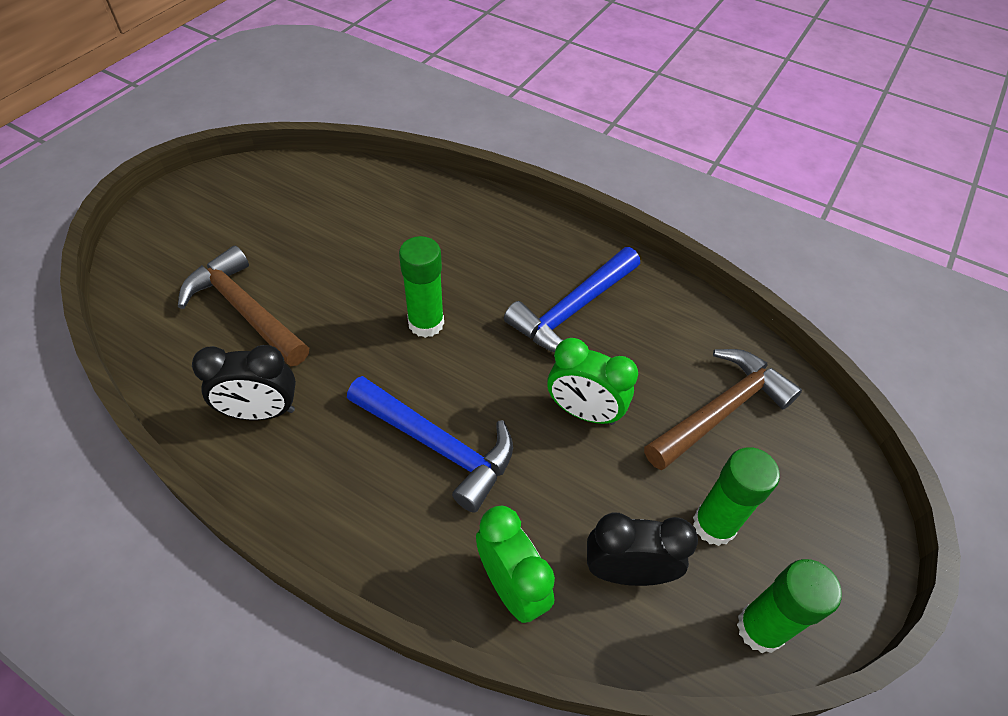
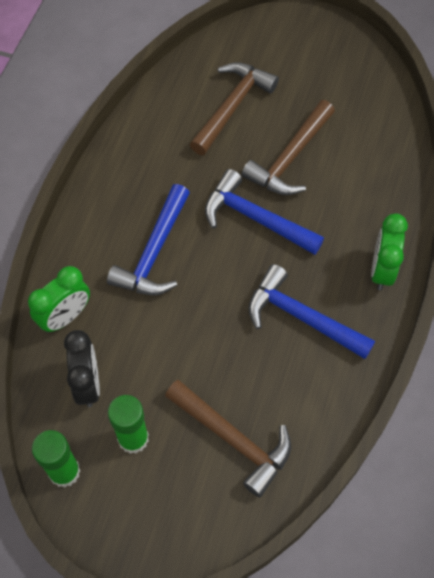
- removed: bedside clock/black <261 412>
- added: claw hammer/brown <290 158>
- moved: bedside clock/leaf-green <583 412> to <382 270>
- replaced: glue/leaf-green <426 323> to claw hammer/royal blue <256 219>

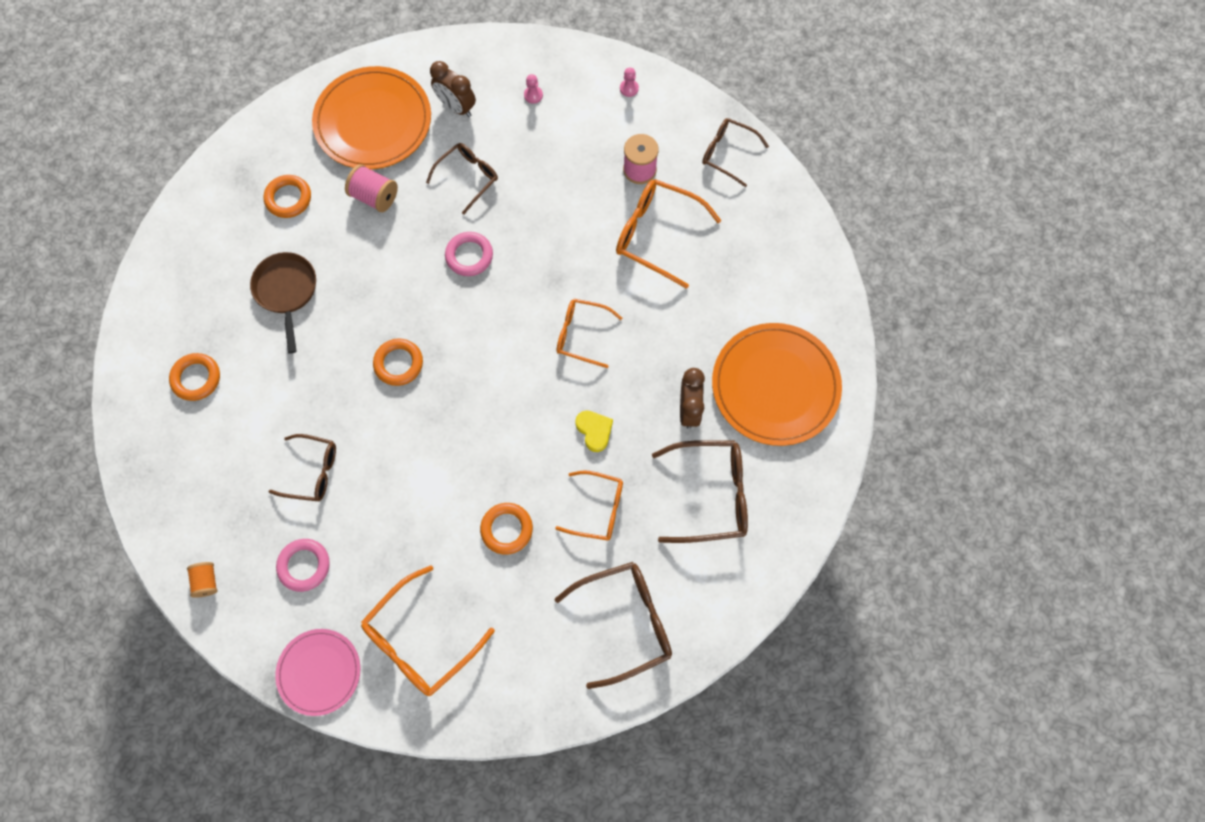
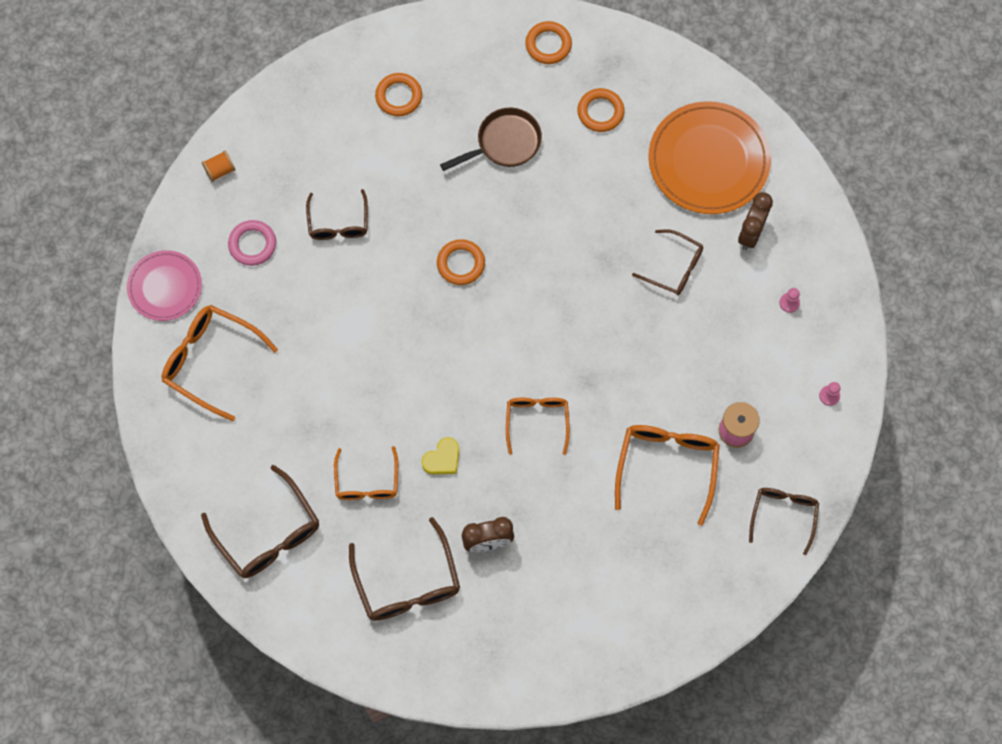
- removed: spool/rosy <375 196>
- removed: ring/rosy <469 256>
- removed: dinner plate/orange-coloured <775 386>
- moved: ring/orange-coloured <506 529> to <548 45>

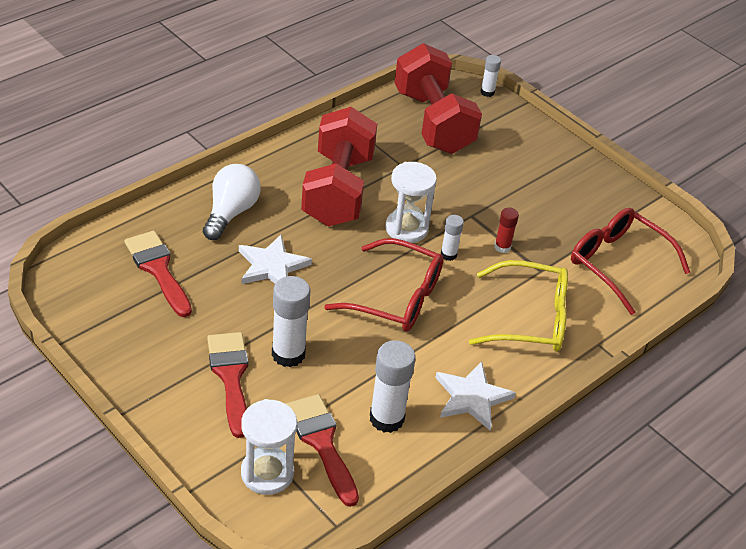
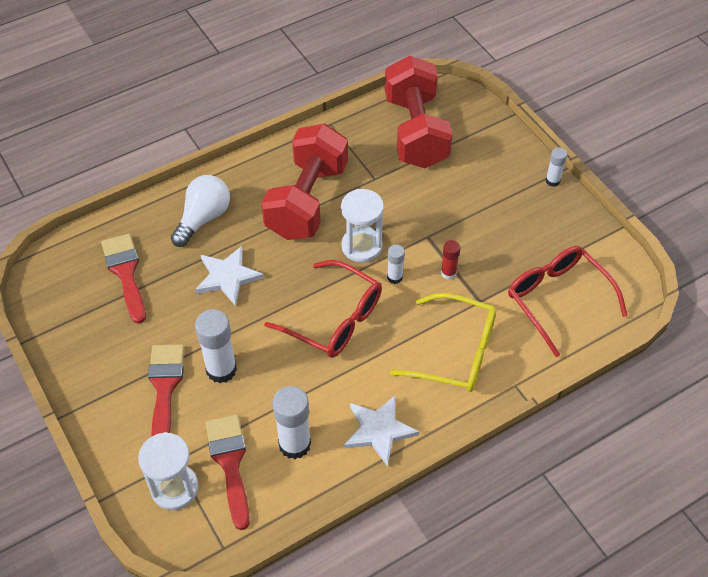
- moved: glue/pure white <487 92> to <552 181>

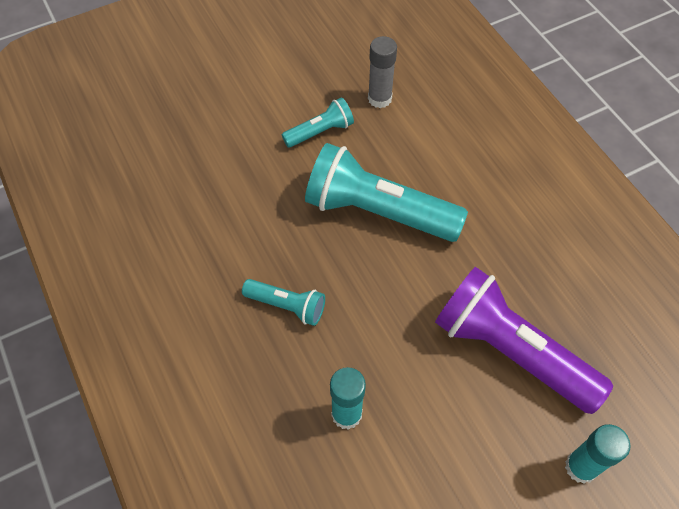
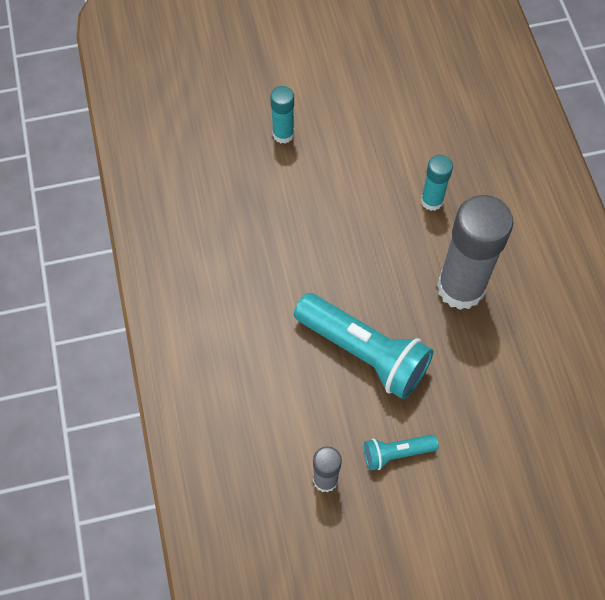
- removed: pocket torch/violet <510 351>
- replaced: pocket torch/turquoise <287 306> to glue/ash-grey <460 288>

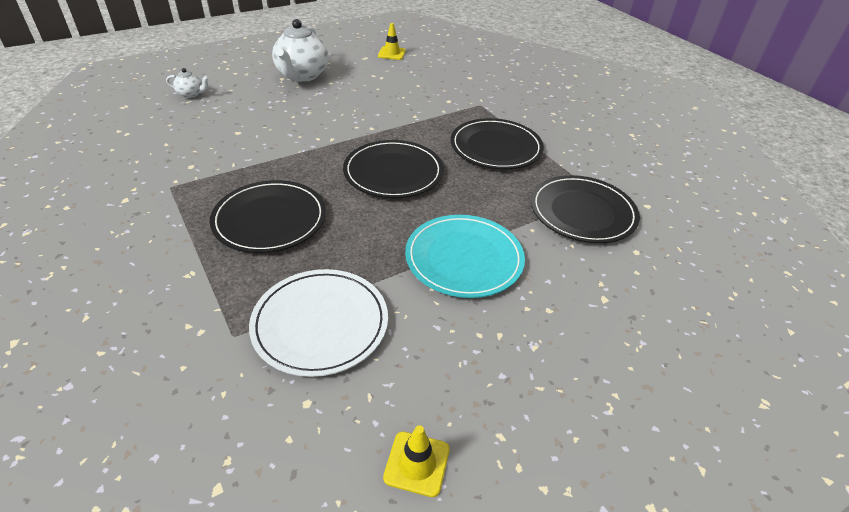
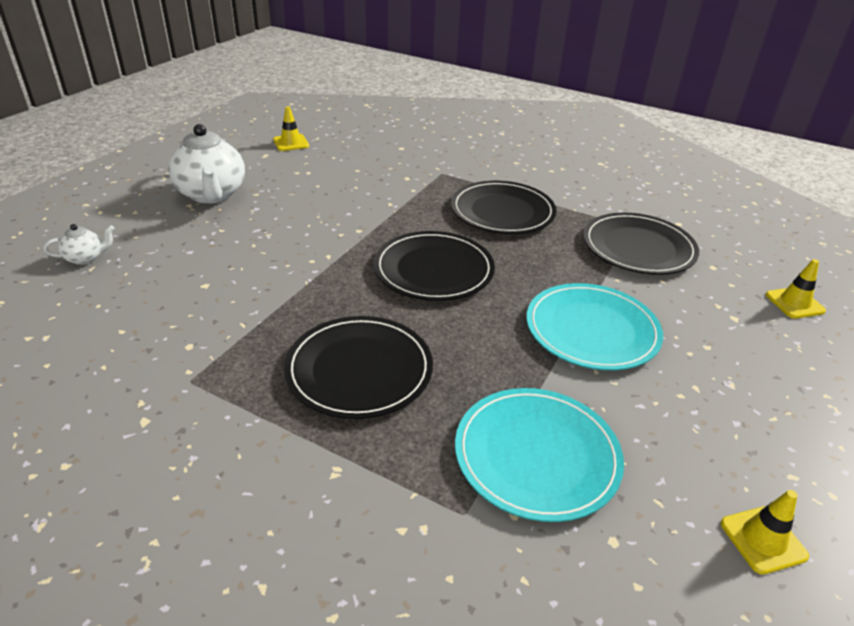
- added: traffic cone/golden <794 303>
- recoloured: dinner plate/pure white <320 323> to dinner plate/turquoise <536 455>

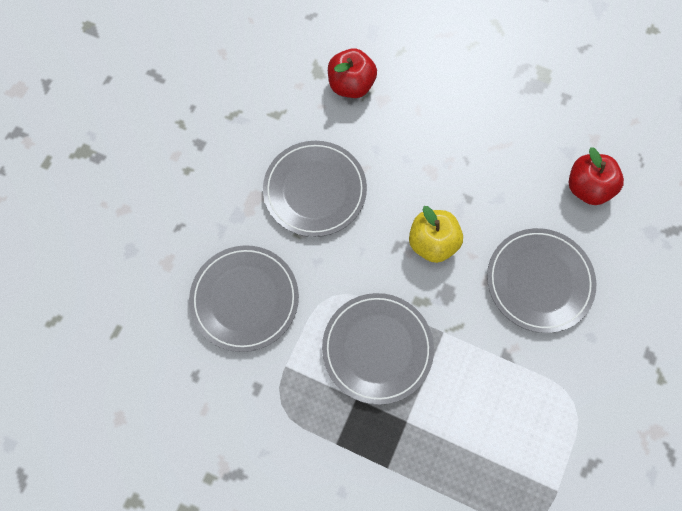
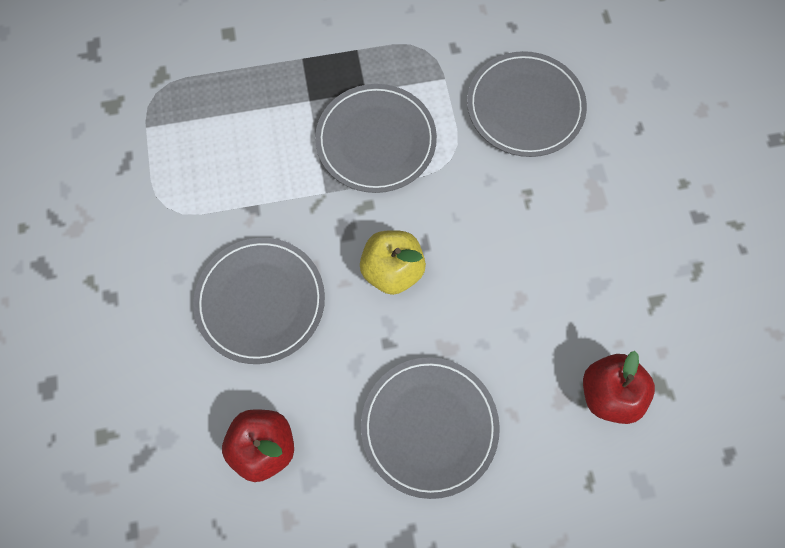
- moved: dinner plate/ash-grey <315 190> to <429 427>

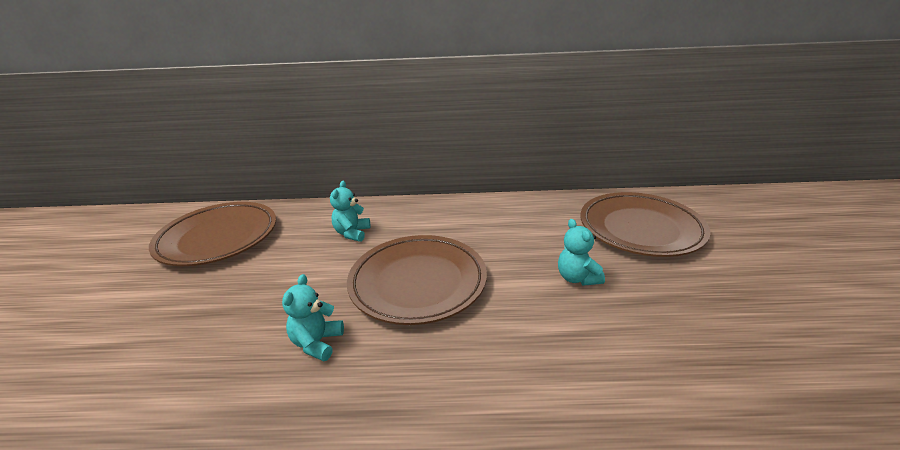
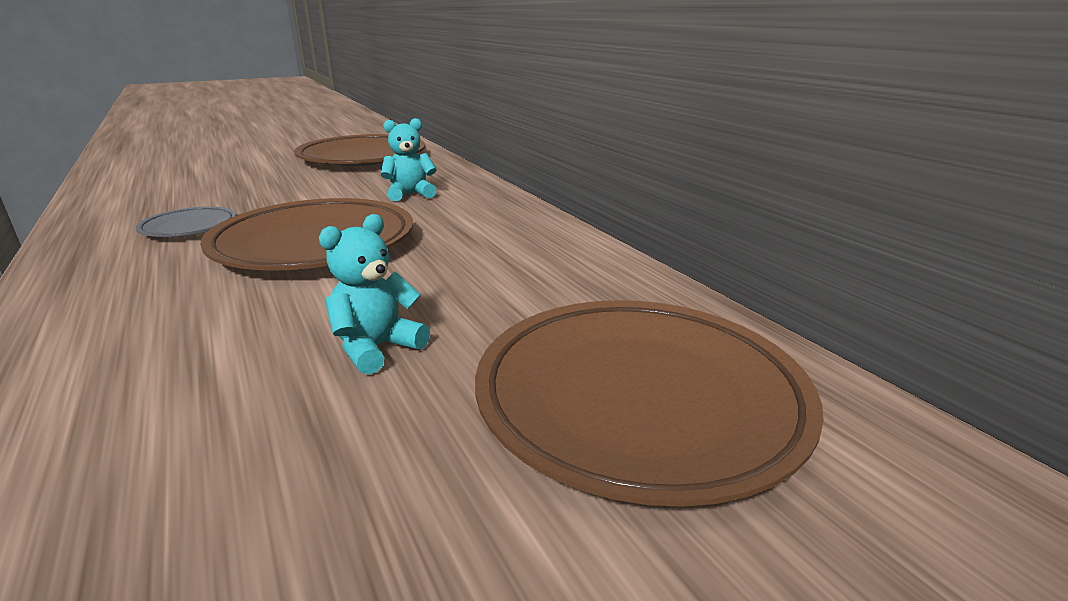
- replaced: stuffed bear/turquoise <317 343> to dinner plate/ash-grey <189 227>

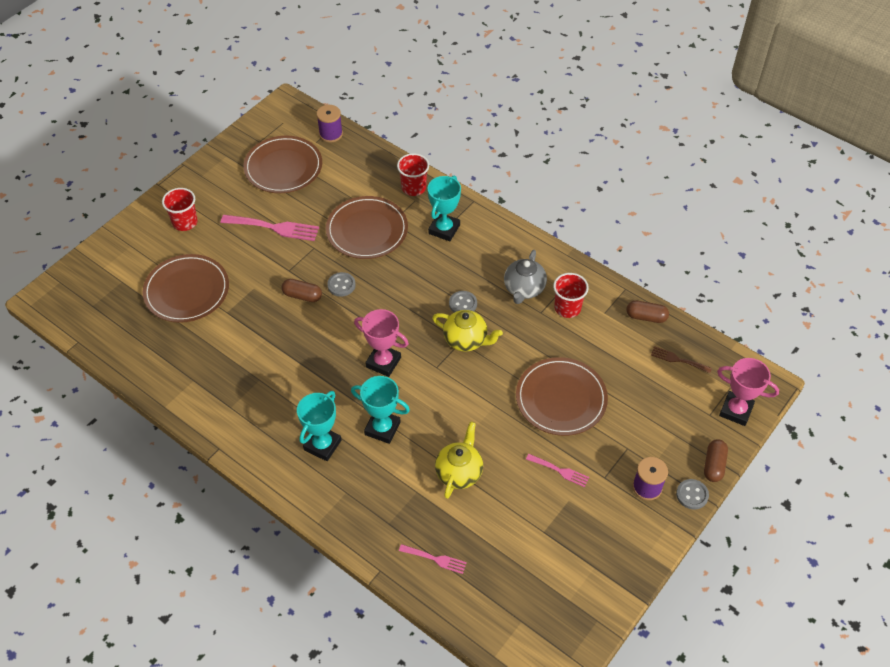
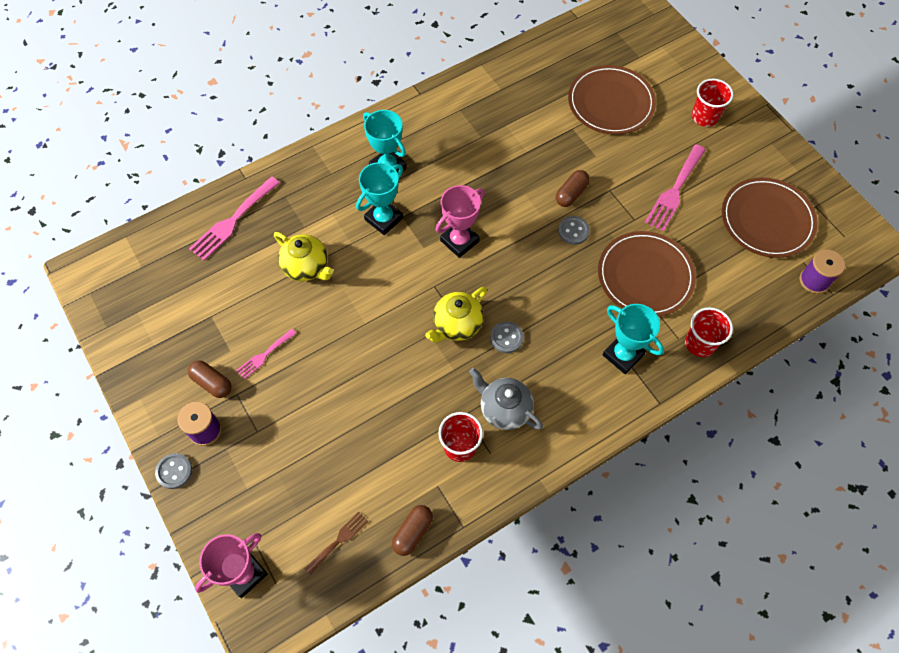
- removed: dinner plate/brown <561 398>
- moved: pill/brown <713 465> to <212 383>
- resized: dinner fork/rosy <435 559> = <232 221> x1.76

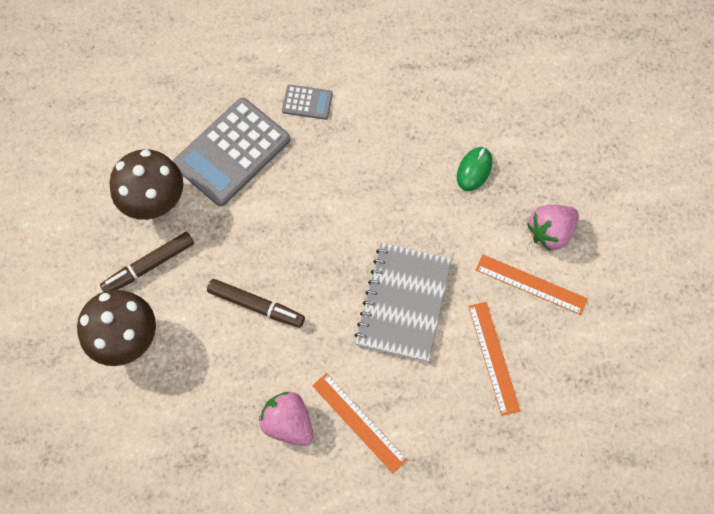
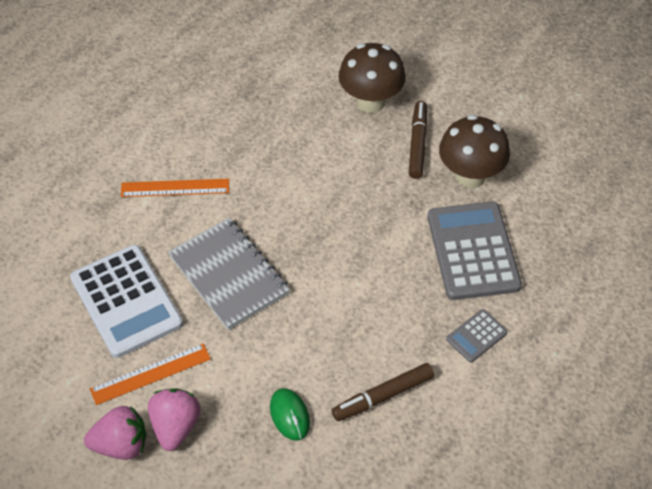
- moved: marker pen/brown <256 306> to <383 396>
- moved: berry/rosy <288 423> to <121 445>
- replaced: ruler/orange-coloured <493 357> to adding machine/pure white <126 301>

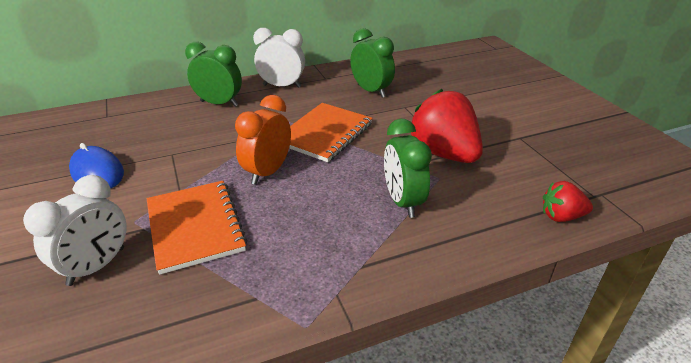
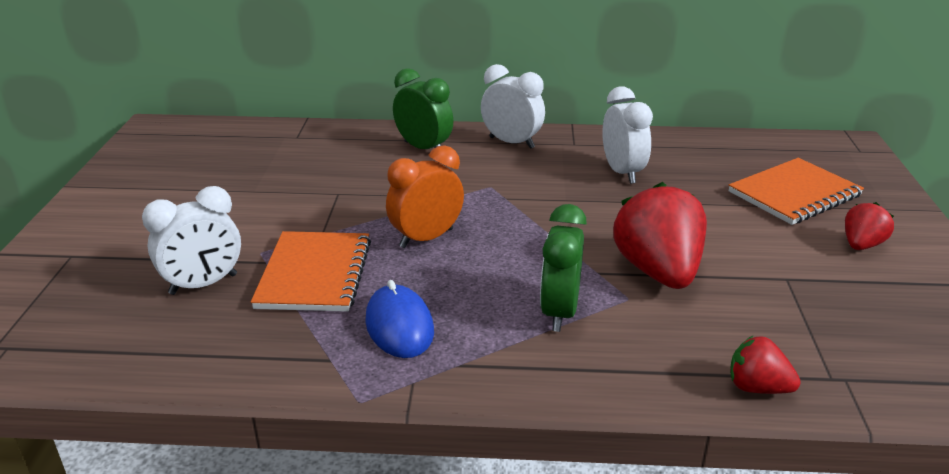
- added: berry/crimson <861 245>
- moved: PC mouse/royal blue <97 172> to <399 326>
- moved: exercise book/orange-coloured <325 134> to <794 194>
- recoloured: bedside clock/leaf-green <371 91> to bedside clock/pure white <622 172>

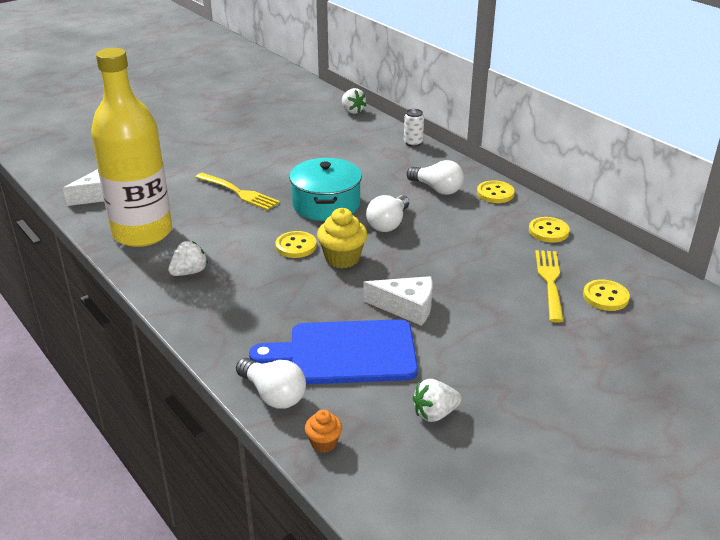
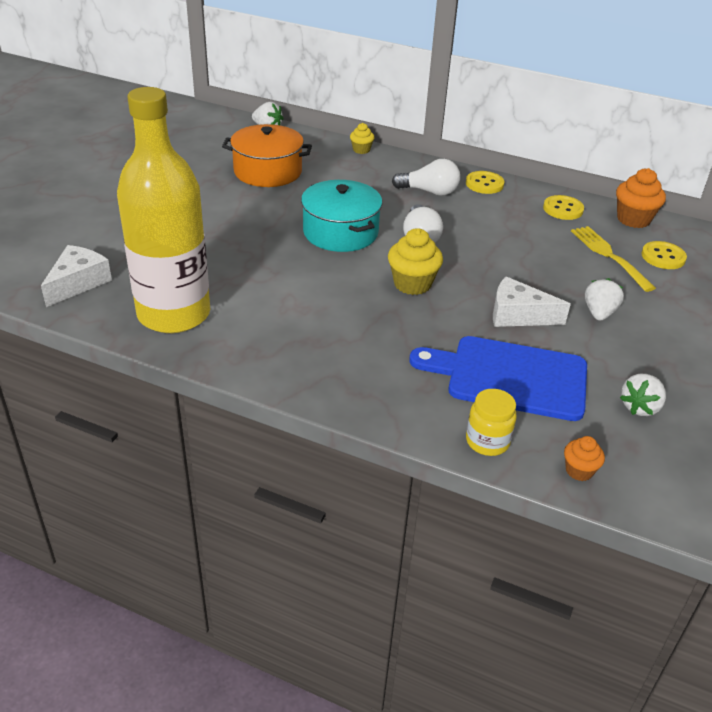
- removed: dinner fork/golden <239 192>
- removed: button/golden <296 246>
- added: pot/orange-coloured <268 171>
- added: fairy cake/orange-coloured <633 219>
- moved: berry/pure white <189 272> to <599 313>
- replaced: light bulb/pure white <273 394> to jar/golden <487 441>
- replaced: soda can/pure white <413 143> to fairy cake/golden <361 150>
- turned: bread board/royal blue <345 353> = <509 377> 45 degrees clockwise
- turned: cheese wedge/pure white <406 307> = <518 315> 150 degrees counterclockwise

